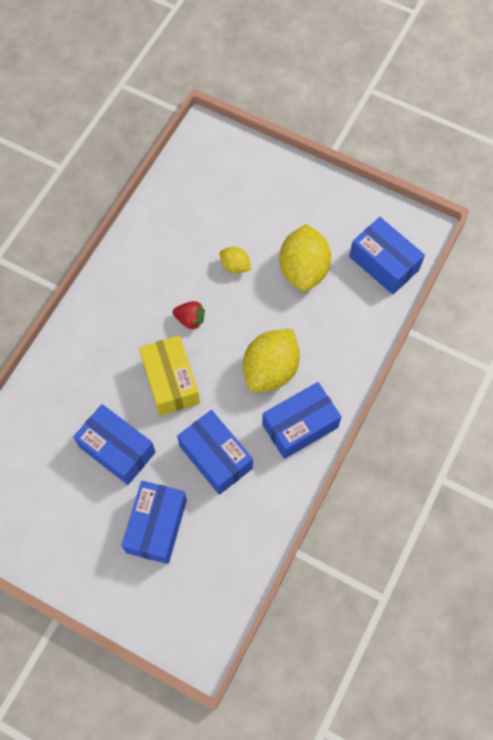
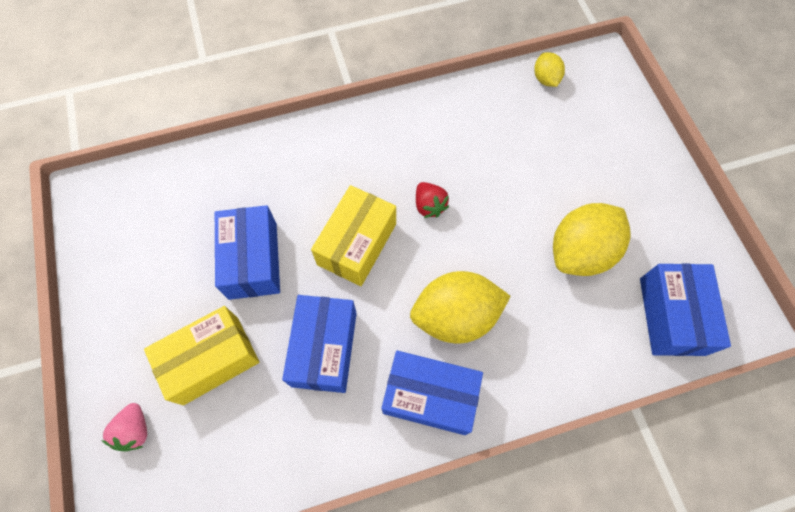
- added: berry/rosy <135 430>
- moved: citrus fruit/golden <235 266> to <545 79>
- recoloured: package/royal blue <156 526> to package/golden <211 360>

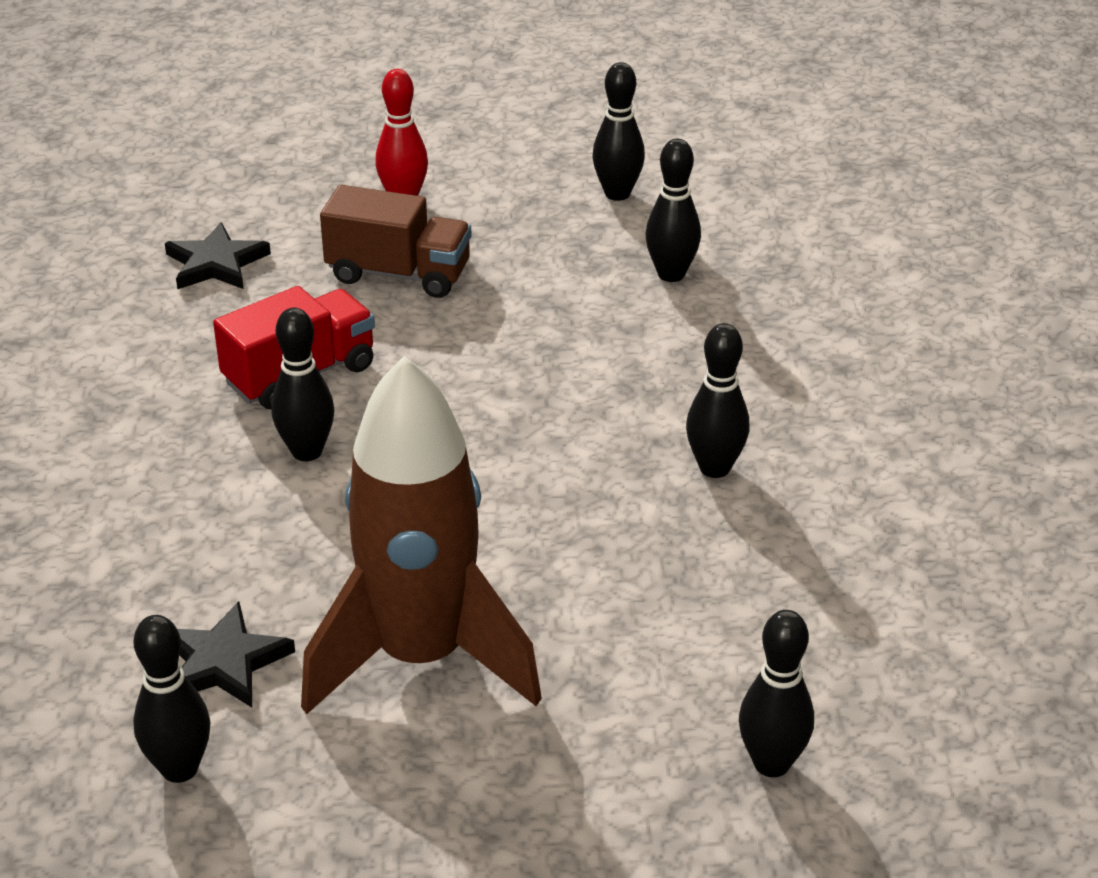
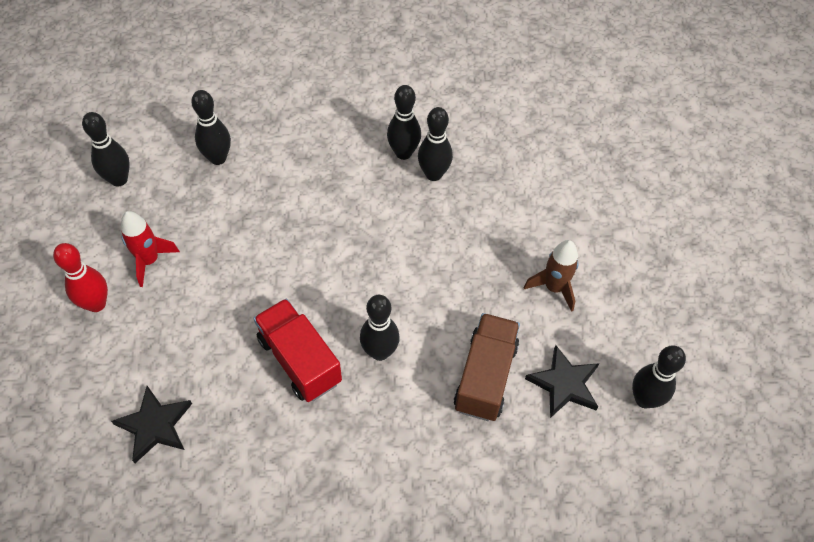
- added: toy rocket/crimson <149 260>
- moved: lorry/brown <398 274> to <485 377>
- moved: bowling pin/black <771 763> to <433 174>
- resized: toy rocket/brown <421 657> = <554 288> x0.44

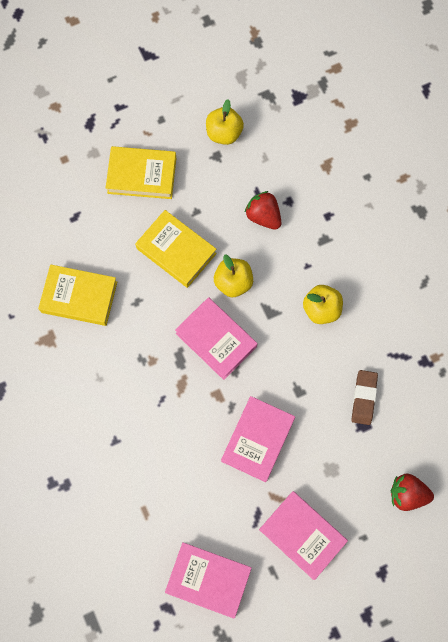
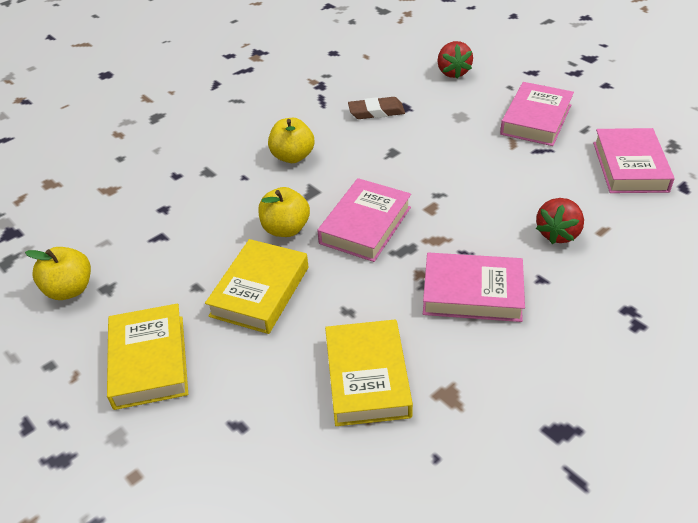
- moved: book/rosy <257 440> to <472 293>
- moved: berry/crimson <263 216> to <558 233>

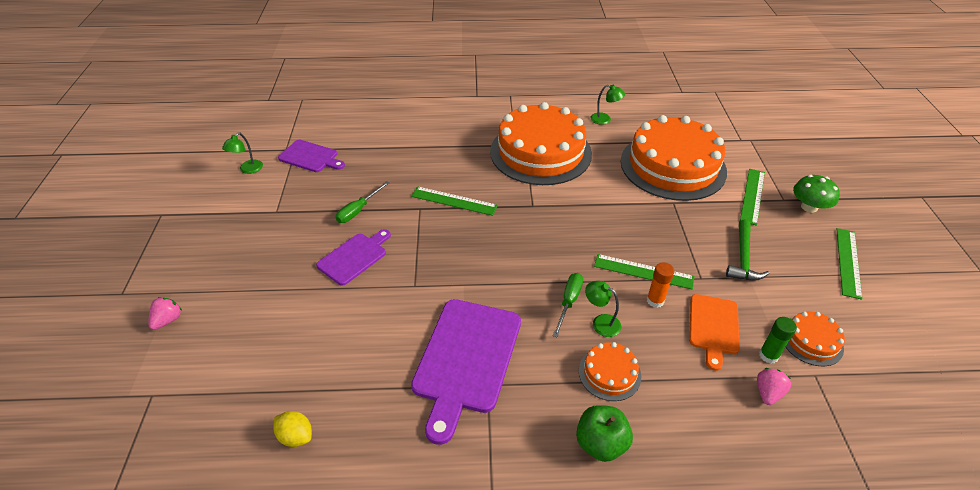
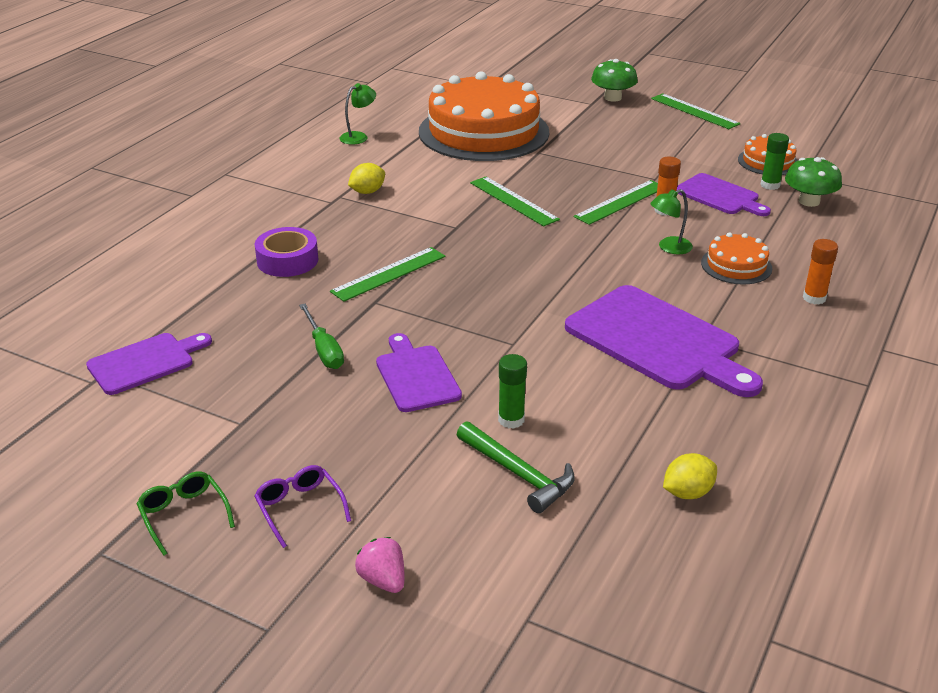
- removed: desk lamp/leaf-green <248 170>
- removed: flat screwdriver/leaf-green <569 302>
- added: spectacles/leaf-green <184 516>
- added: spectacles/violet <300 509>
- added: roll of tape/violet <287 260>
- added: glue/leaf-green <511 420>
- moved: claw hammer/leaf-green <743 258> to <518 473>
- moved: ruler/leaf-green <752 196> to <513 201>
- replaced: gateau/orange-coloured <540 152> to citrus fruit/golden <367 192>
- replaced: toy apple/leaf-green <601 443> to glue/orange-coloured <814 298>
- replaced: berry/rosy <768 393> to toadstool/leaf-green <809 201>
- recoloured: bread board/orange-coloured <713 327> to bread board/violet <720 196>

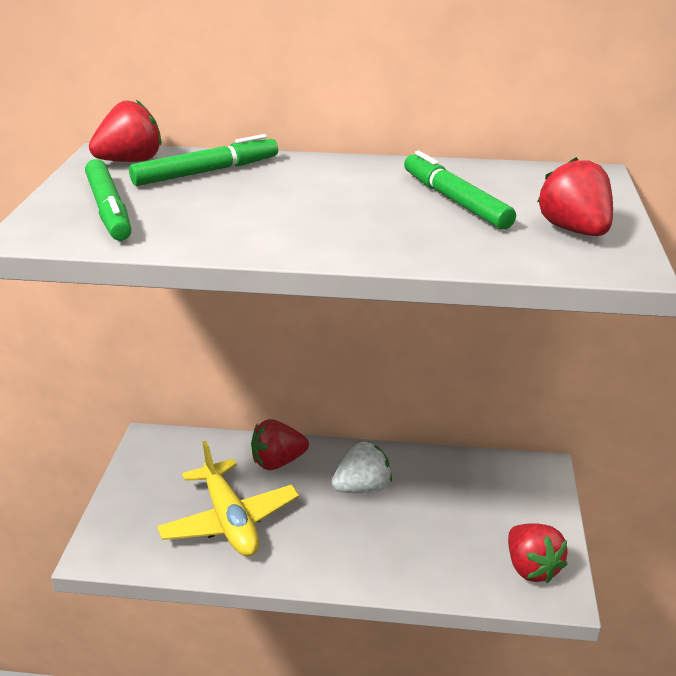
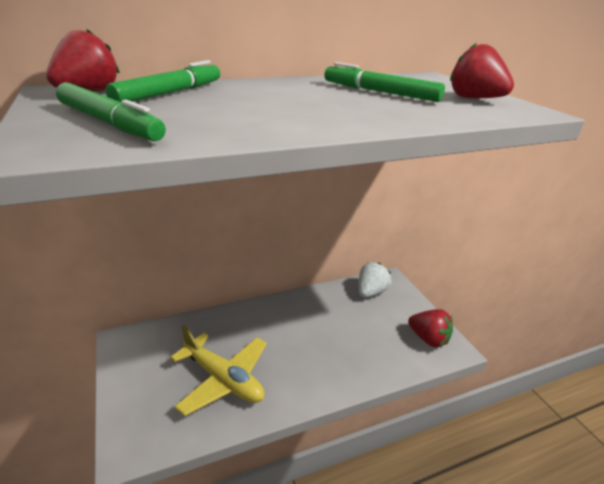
- removed: berry/crimson <278 462>
- moved: berry/pure white <362 488> to <371 292>

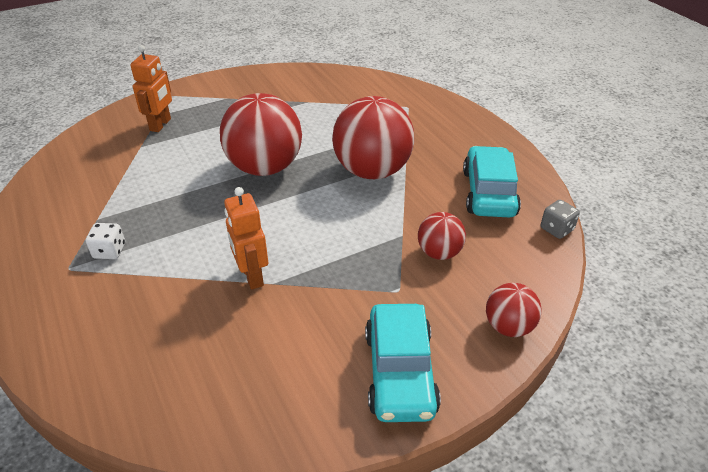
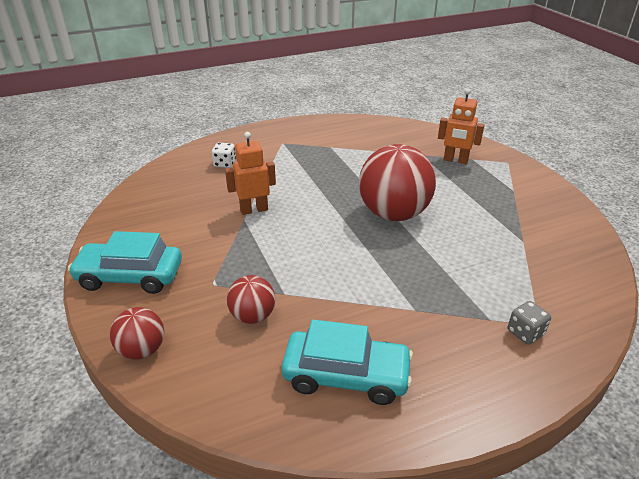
- removed: play ball/crimson <372 171>
- moved: game die/pure white <109 251> to <224 164>
- moved: game die/ash-grey <556 229> to <525 332>

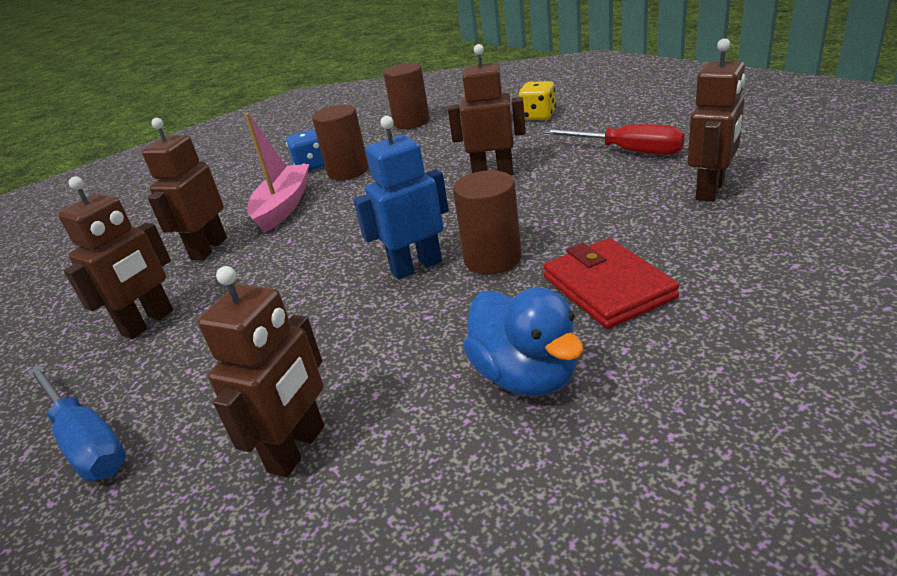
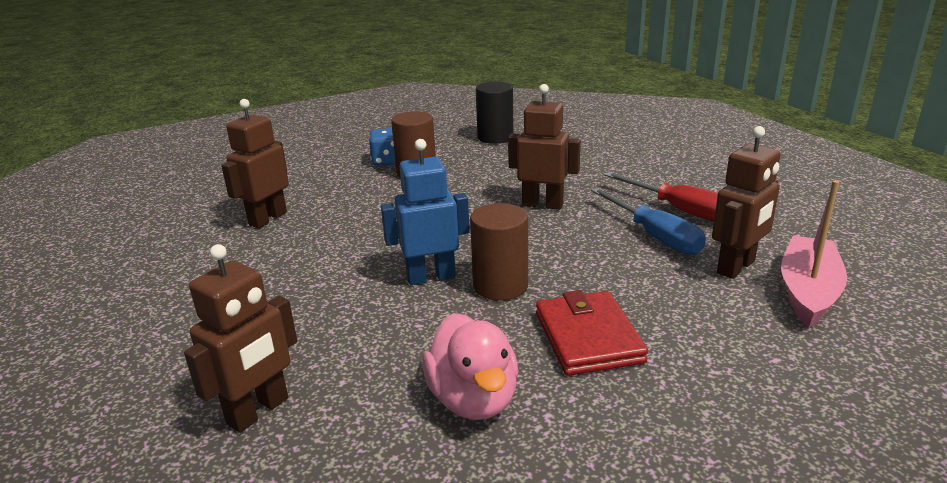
- removed: robot/brown <148 323>
- removed: game die/golden <538 116>
- moved: flat screwdriver/royal blue <86 441> to <654 236>
- moved: sailboat/rosy <283 206> to <808 291>
- recoloured: solid cylinder/brown <411 122> to solid cylinder/black <495 137>
- recoloured: duck/royal blue <525 376> to duck/rosy <473 399>

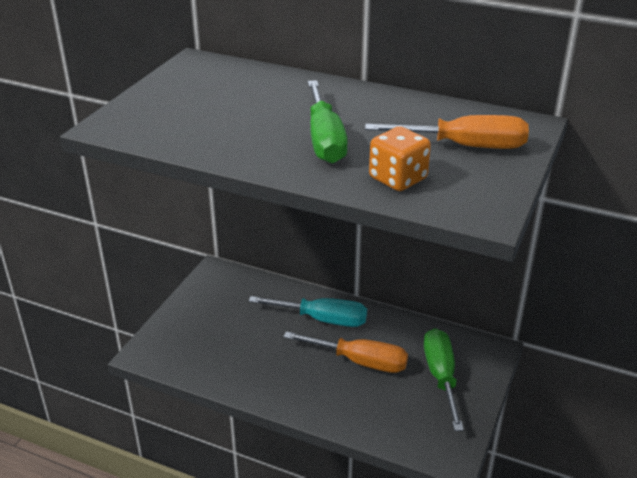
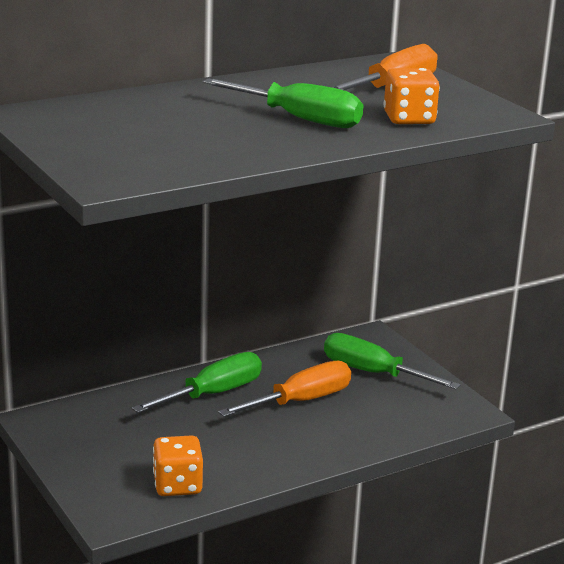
- added: game die/orange-coloured <177 485>
- recoloured: flat screwdriver/turquoise <322 319> to flat screwdriver/leaf-green <213 394>

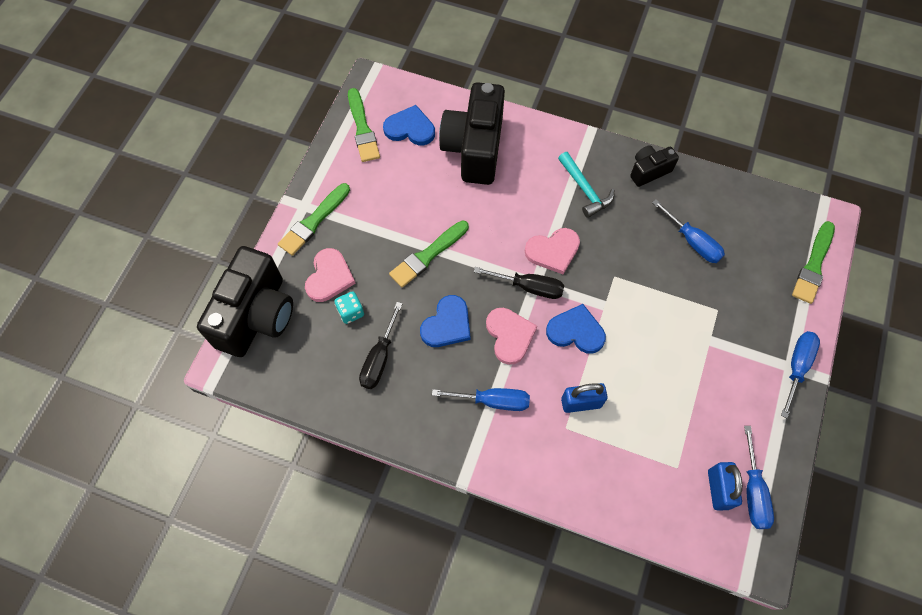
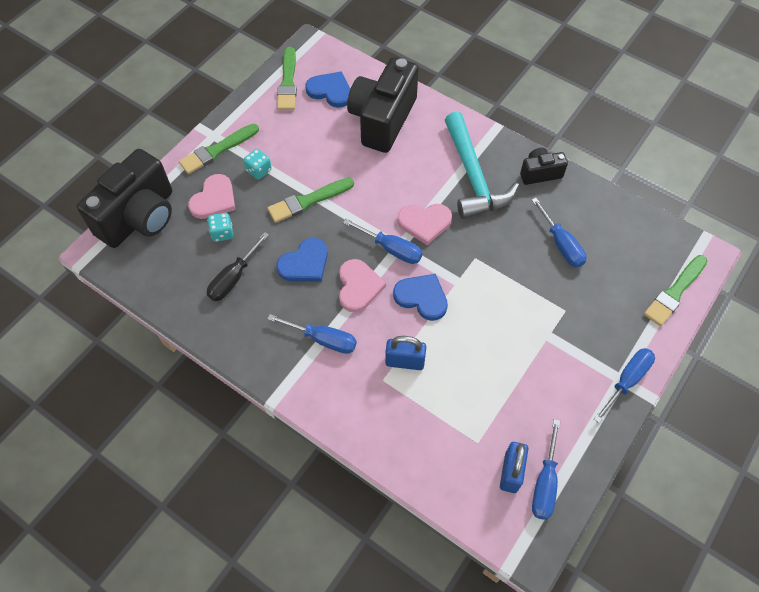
- added: game die/turquoise <259 170>
- recoloured: flat screwdriver/black <529 287> to flat screwdriver/royal blue <391 249>
- resized: claw hammer/turquoise <584 189> = <473 176> x1.71

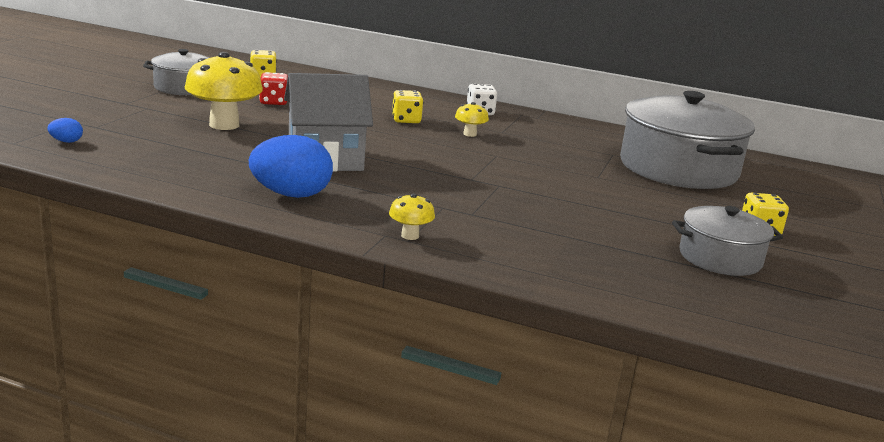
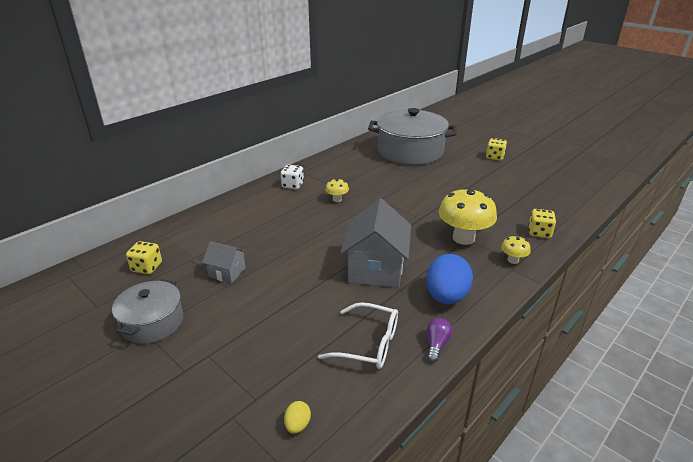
- removed: pot/ash-grey <720 258>
- added: spectacles/pure white <369 344>
- added: light bulb/violet <436 345>
- moved: toadstool/golden <224 125> to <463 238>
- moved: game die/golden <406 120> to <539 232>
- replaced: game die/crimson <274 102> to house/ash-grey <227 272>
- recoloured: egg/royal blue <66 141> to egg/golden <297 425>

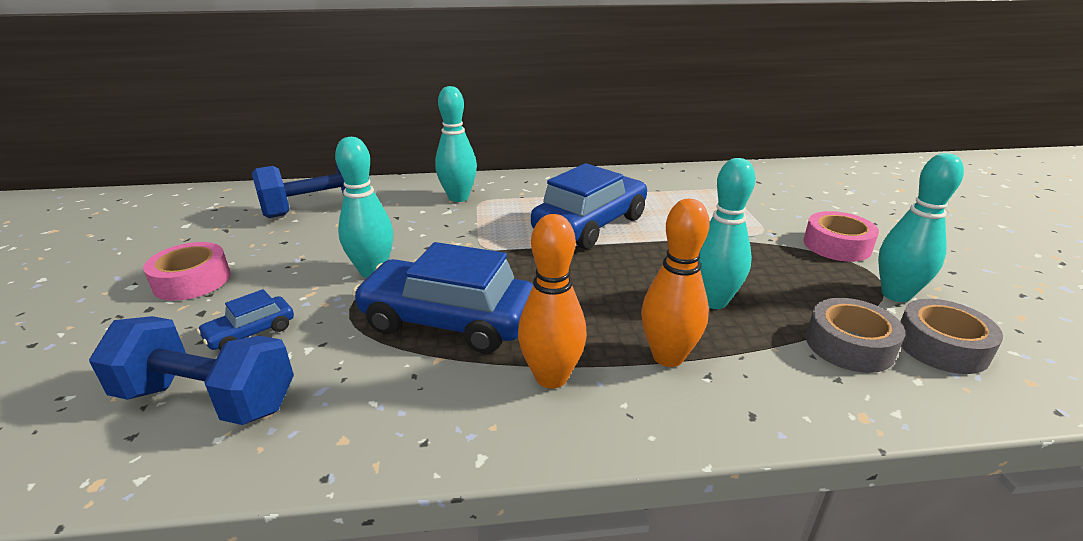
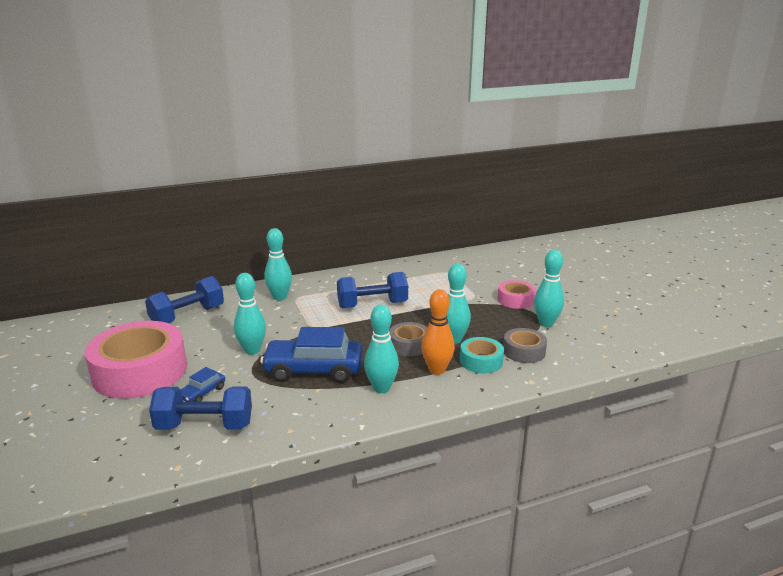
- added: roll of tape/turquoise <481 361>
- moved: roll of tape/ash-grey <941 346> to <409 345>
- replaced: toy car/royal blue <590 224> to hand weight/royal blue <372 305>
- recoloured: bowling pin/orange-coloured <551 377> to bowling pin/turquoise <381 388>
- resized: roll of tape/rosy <192 281> = <140 371> x2.05

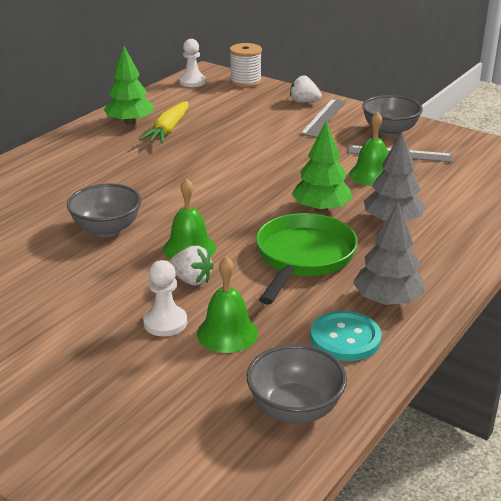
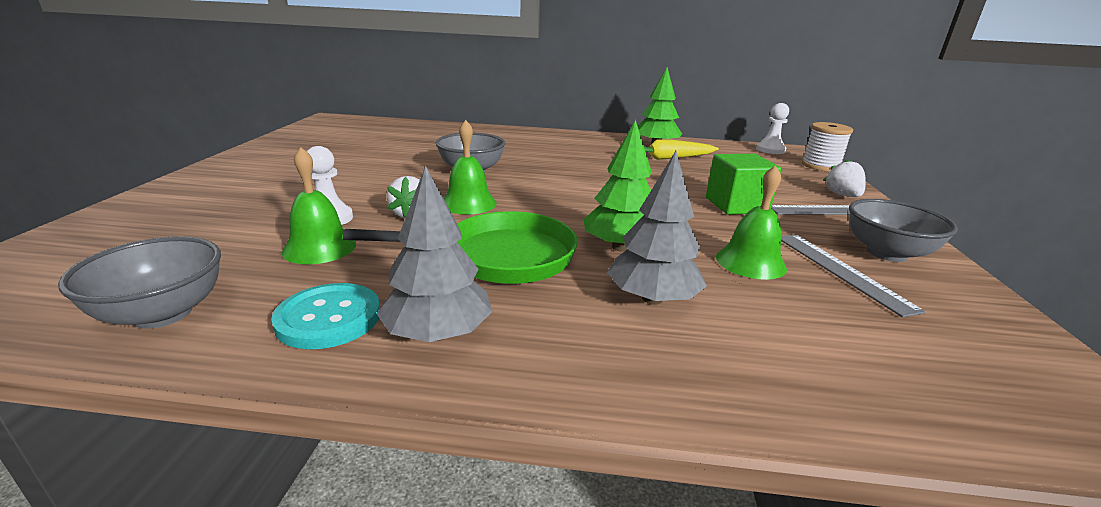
- added: solid cube/leaf-green <736 205>

